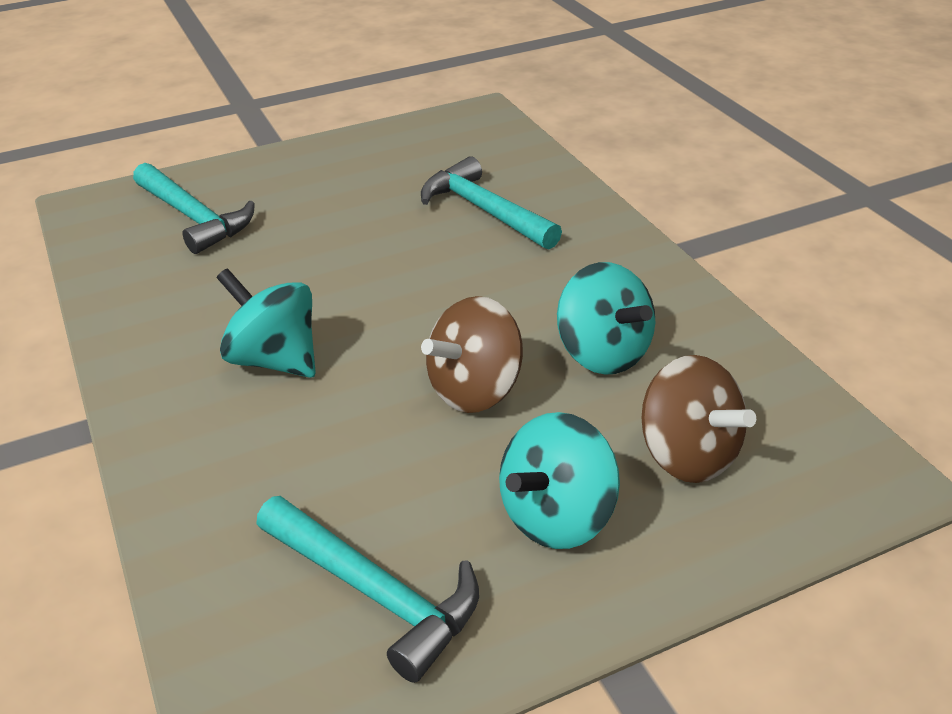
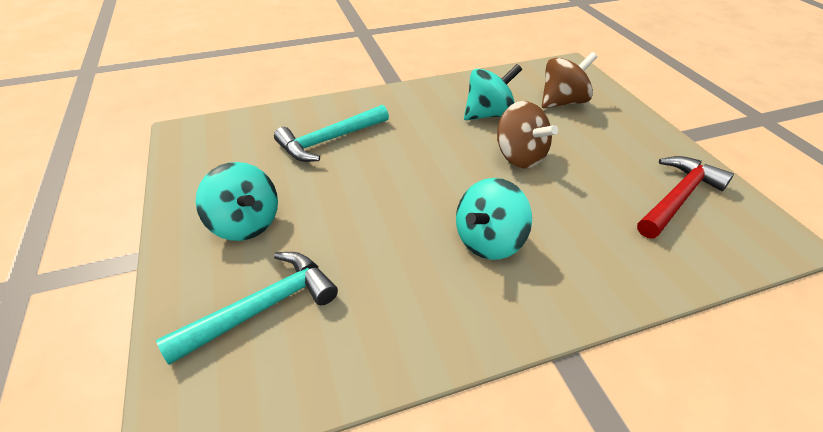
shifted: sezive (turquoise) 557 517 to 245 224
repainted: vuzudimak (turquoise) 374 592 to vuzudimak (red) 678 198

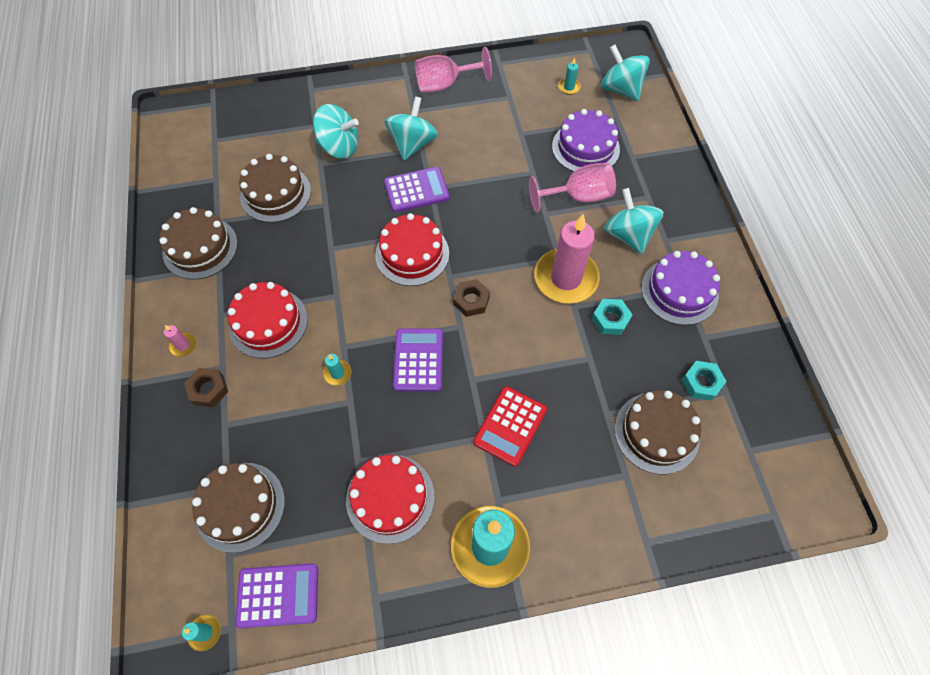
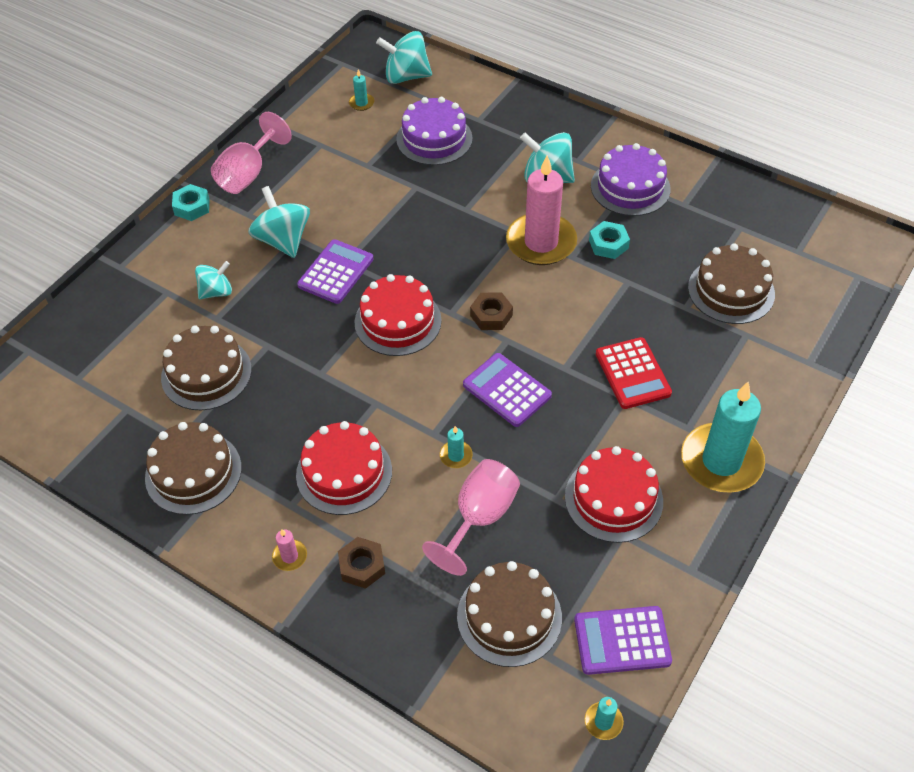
shifted: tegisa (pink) 578 196 to 479 517; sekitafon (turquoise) 701 383 to 192 207
rotated: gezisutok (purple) 278 595 = 622 641 135 degrees counterclockwise
scaled: sezive (turquoise) 339 147 = 216 292 x0.63

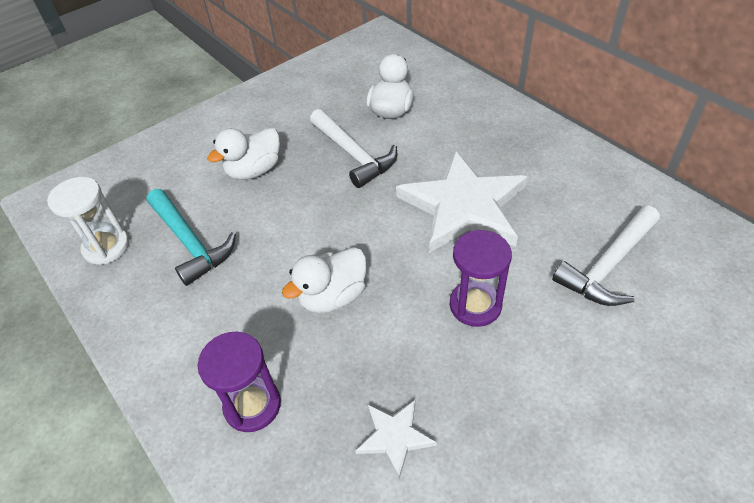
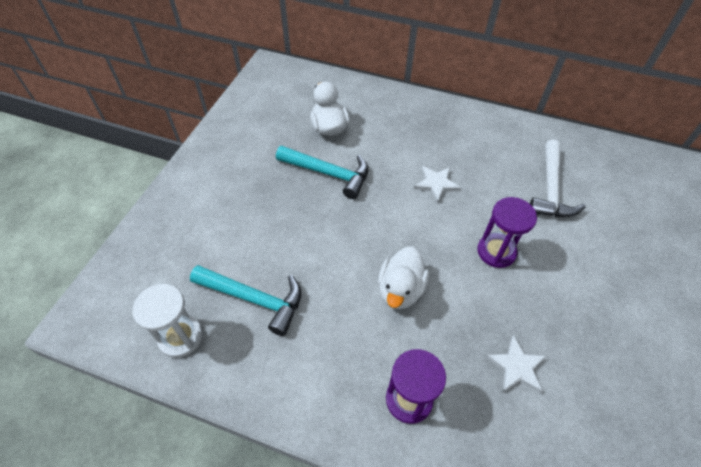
gone: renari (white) 254 170
repainted: vuzudimak (white) 353 155 to vuzudimak (turquoise) 328 173
scaled: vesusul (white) 463 207 = 436 184 x0.45

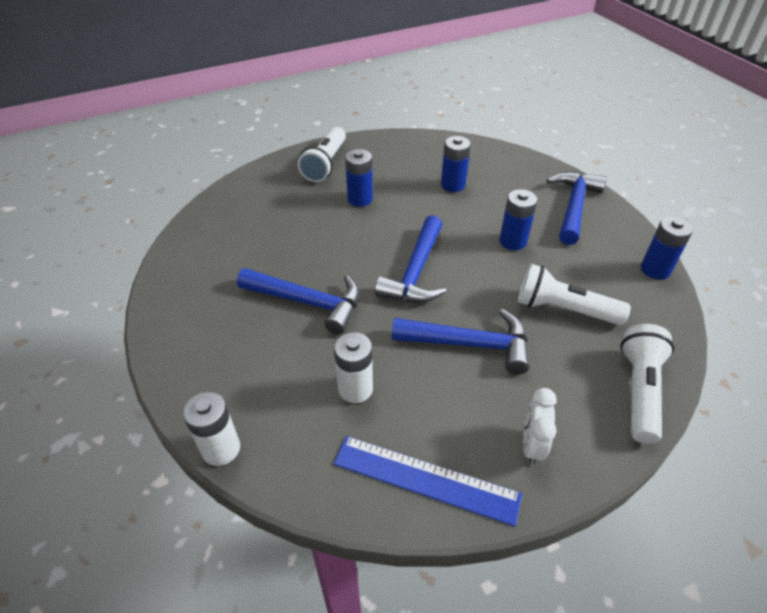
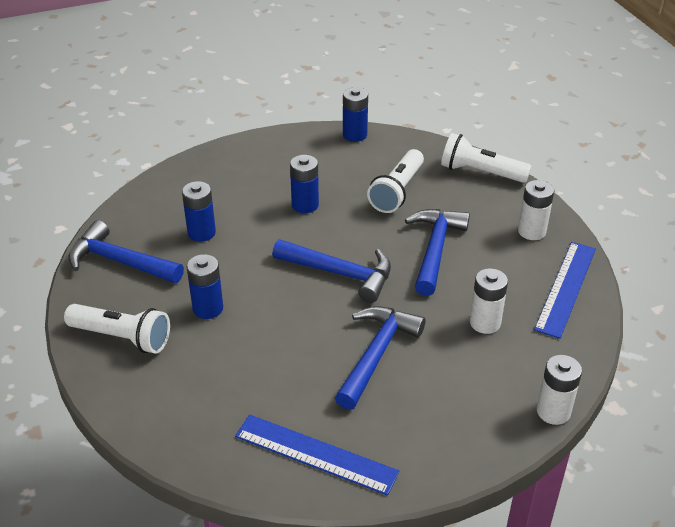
new: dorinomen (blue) 315 454
shifted: vuzudimak (blue) 573 207 to 120 262
swapped: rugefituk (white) 531 445 to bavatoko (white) 531 231

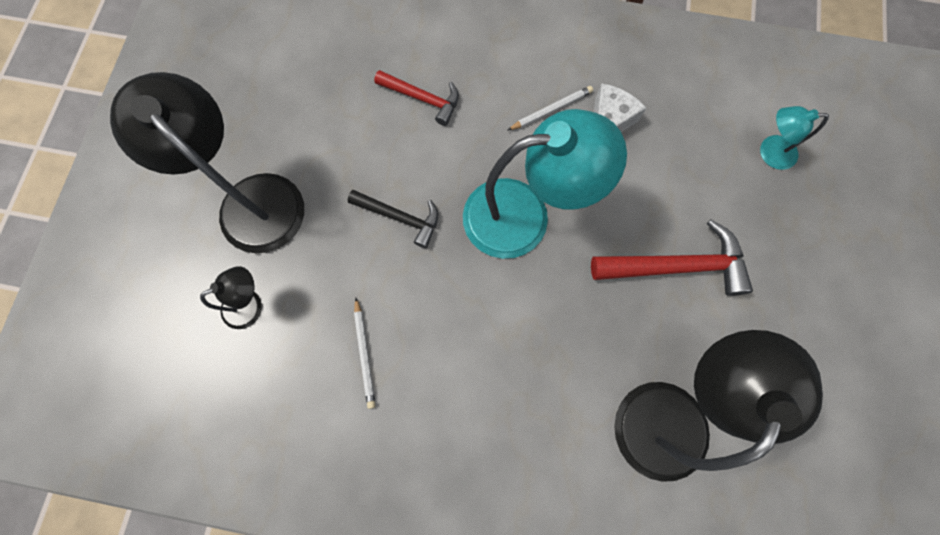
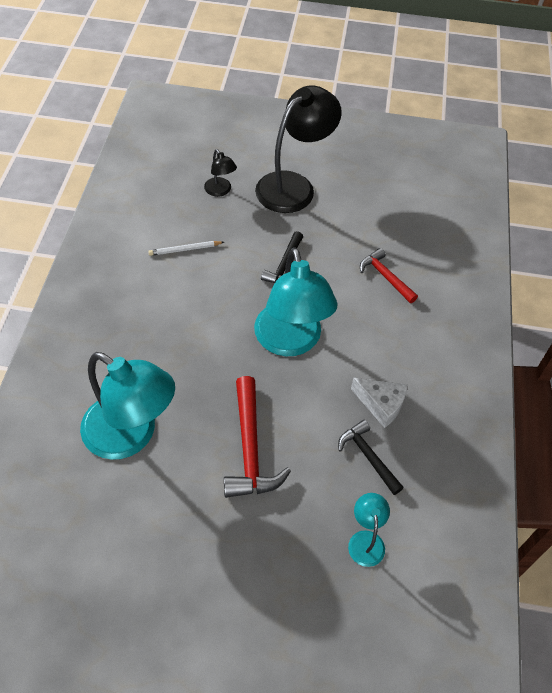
gone: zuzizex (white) 551 110
new: vuzudimak (black) 368 456
repainted: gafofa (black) 671 411 to gafofa (turquoise) 131 435
rotated: vuzudimak (red) 423 99 = 385 277 120 degrees clockwise

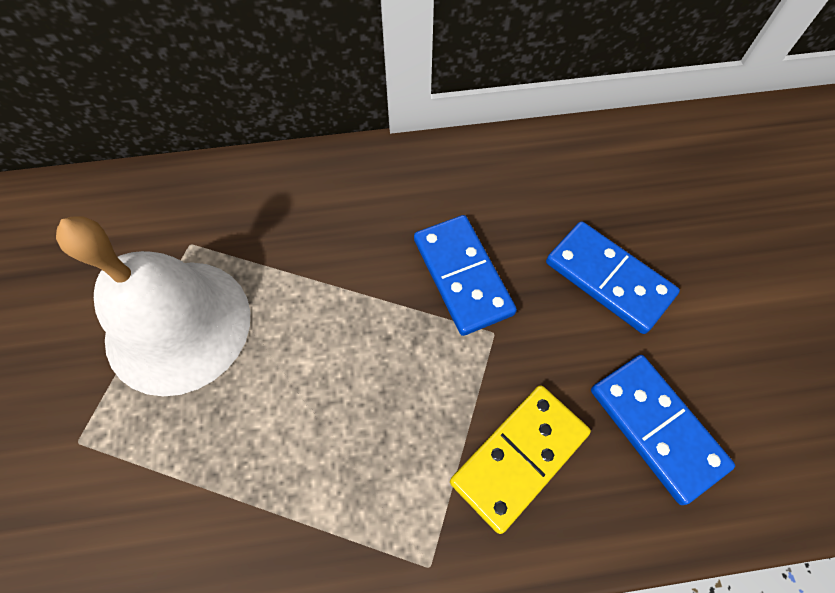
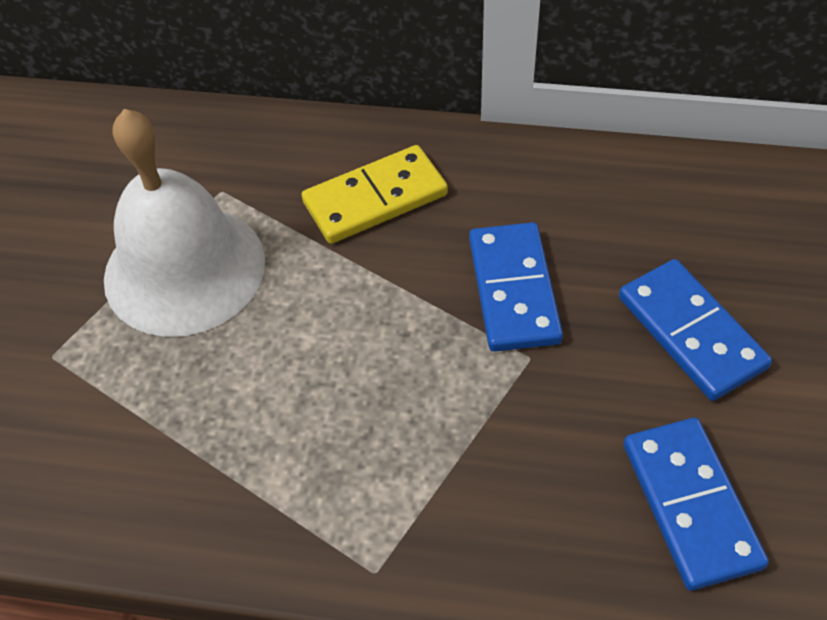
shifted: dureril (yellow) 519 457 to 375 199

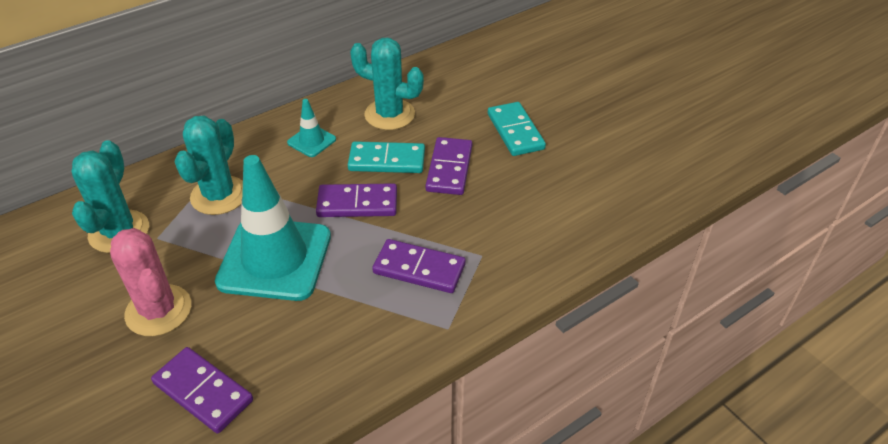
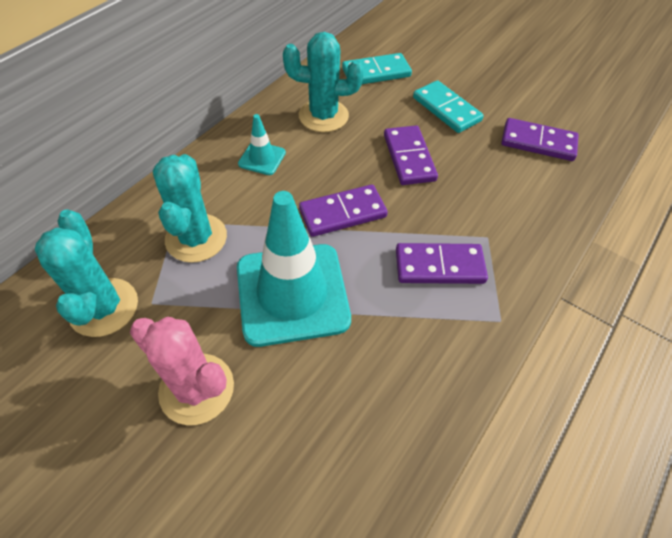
shifted: dureril (purple) 203 392 to 538 142; dureril (turquoise) 387 160 to 376 72

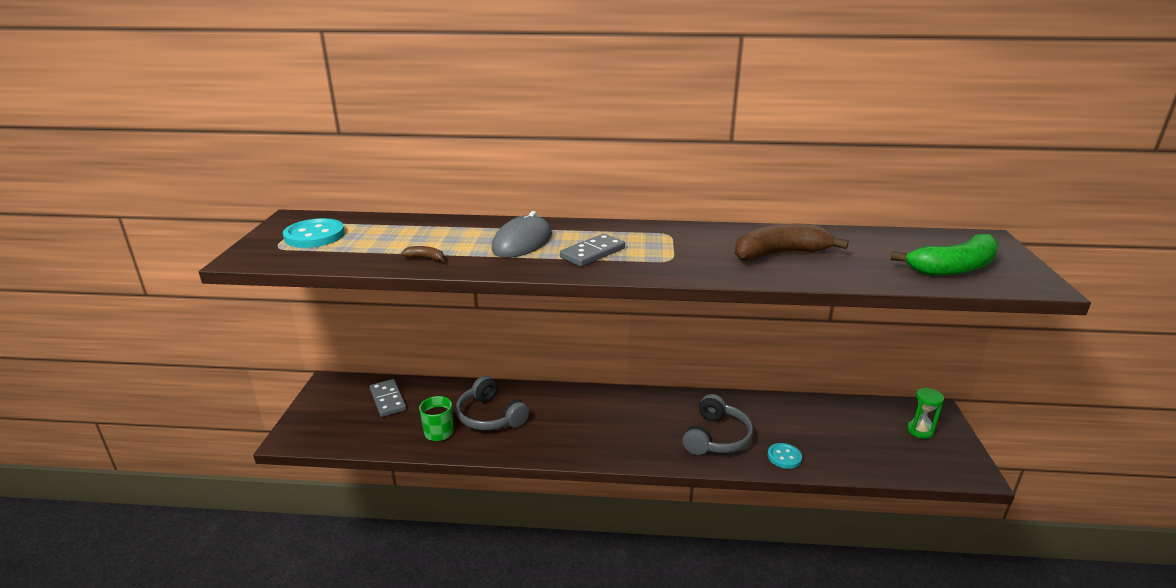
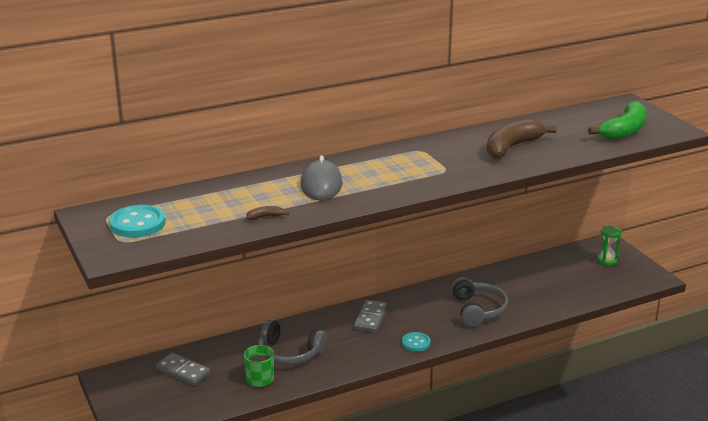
shifted: dureril (grey) 592 253 to 371 318; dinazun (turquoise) 784 457 to 416 343

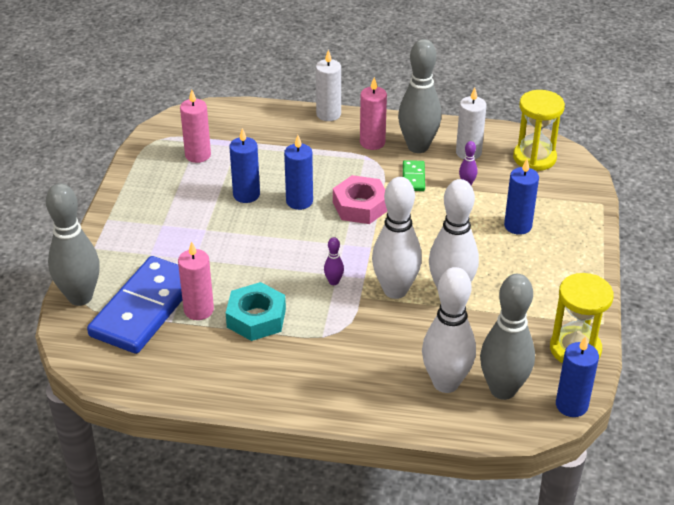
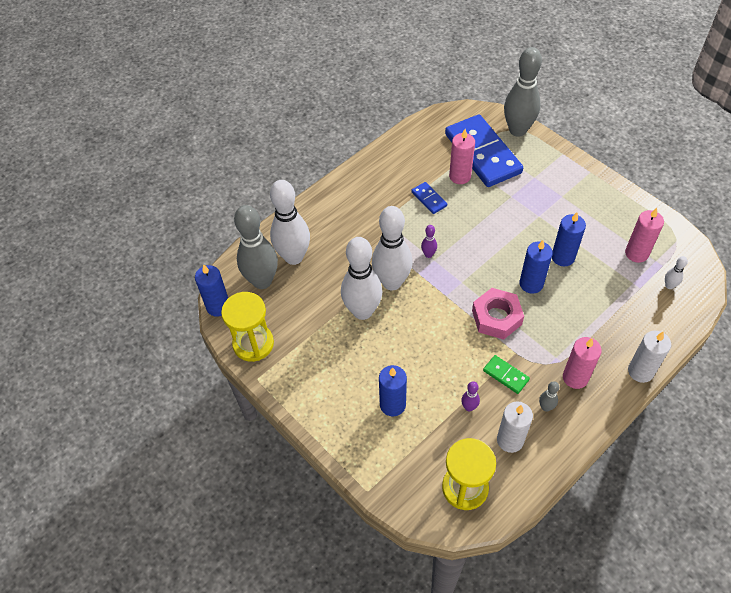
new: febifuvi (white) 669 286
swapped: sekitafon (turquoise) 256 318 to dureril (blue) 429 199
scaled: febifuvi (grey) 418 147 = 546 407 x0.41

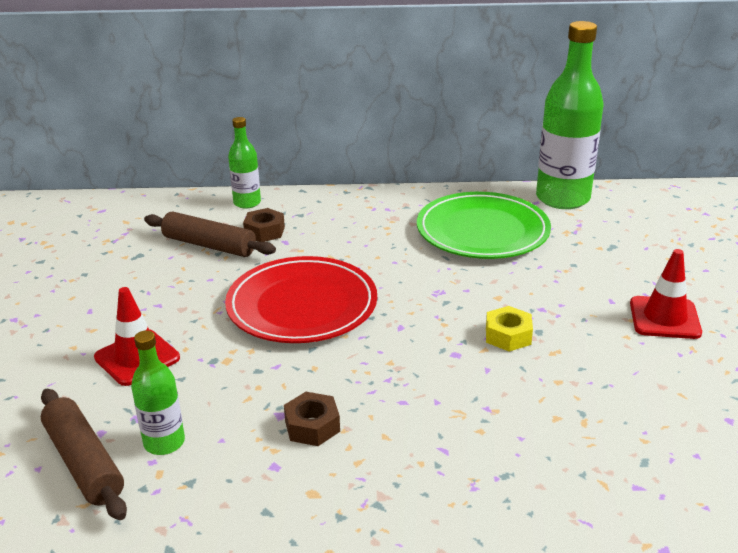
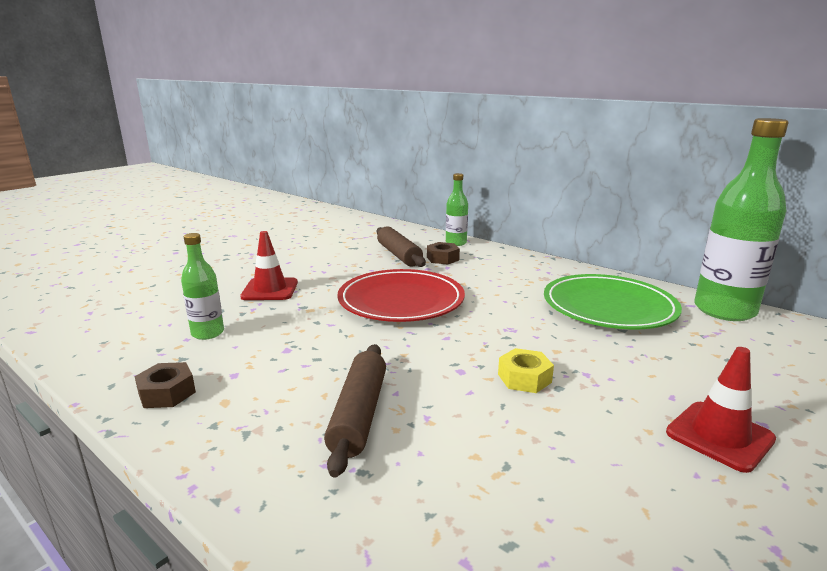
shifted: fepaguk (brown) 84 462 to 359 414; sekitafon (brown) 312 426 to 167 393

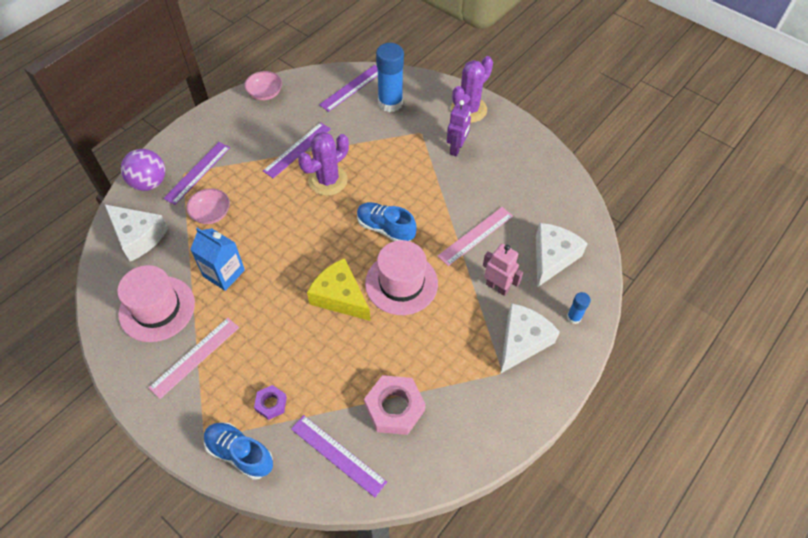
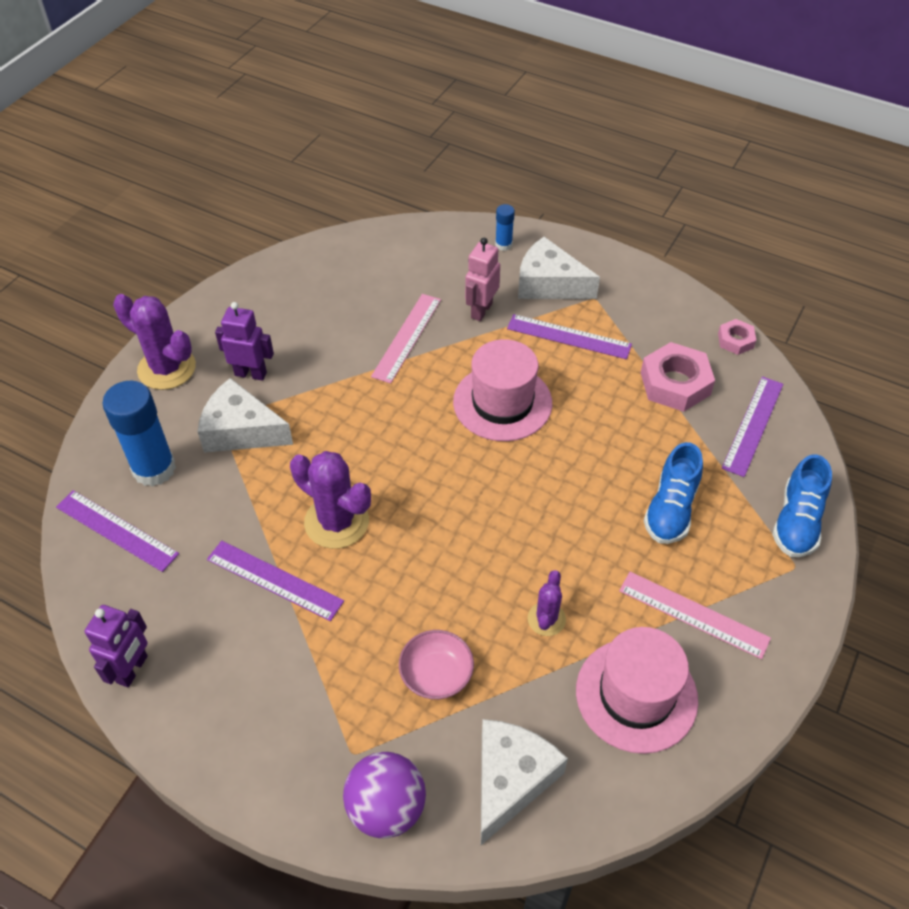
gone: sekitafon (purple) 271 404; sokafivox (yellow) 340 296
new: sekitafon (pink) 735 340
shifted: dorinomen (purple) 198 172 to 569 336; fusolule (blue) 385 228 to 671 509; sokafivox (white) 552 257 to 241 430
swapped: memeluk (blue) 224 273 to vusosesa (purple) 546 619; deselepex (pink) 265 93 to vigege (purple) 133 669
rotated: dorinomen (pink) 476 236 = 407 337 75 degrees clockwise

